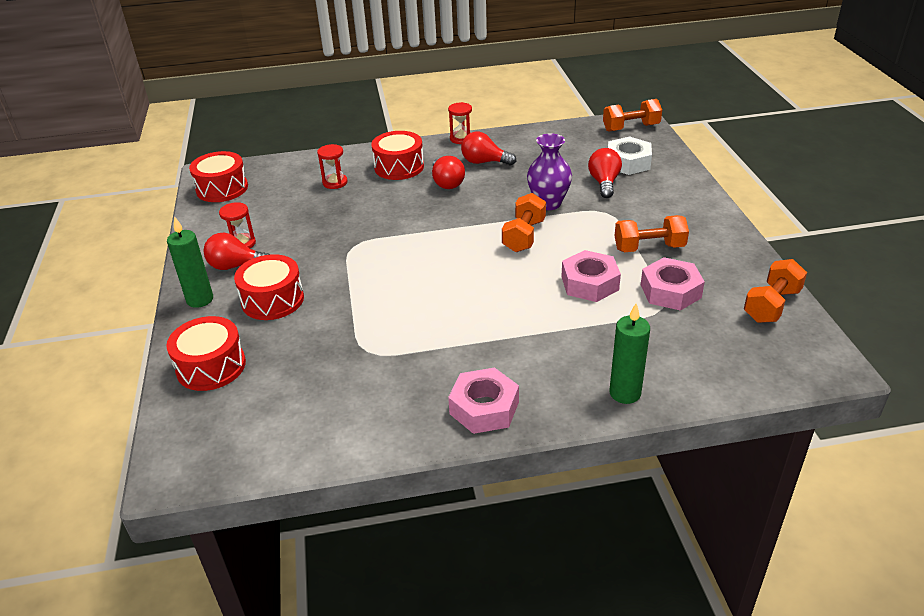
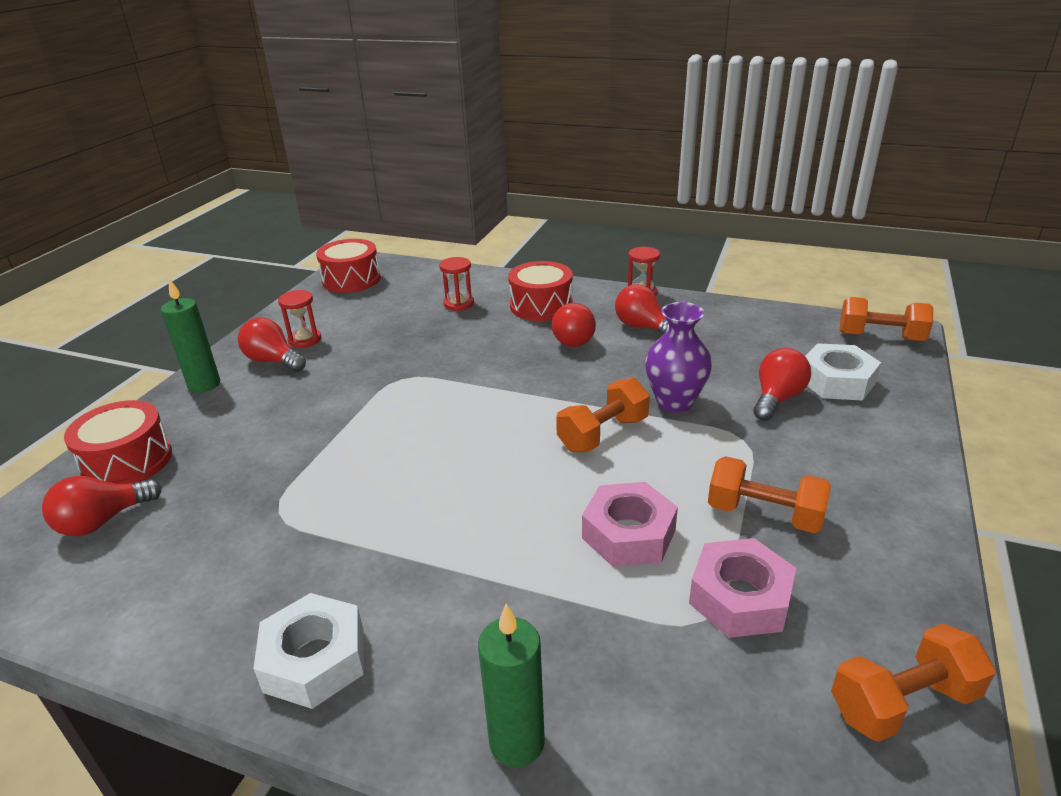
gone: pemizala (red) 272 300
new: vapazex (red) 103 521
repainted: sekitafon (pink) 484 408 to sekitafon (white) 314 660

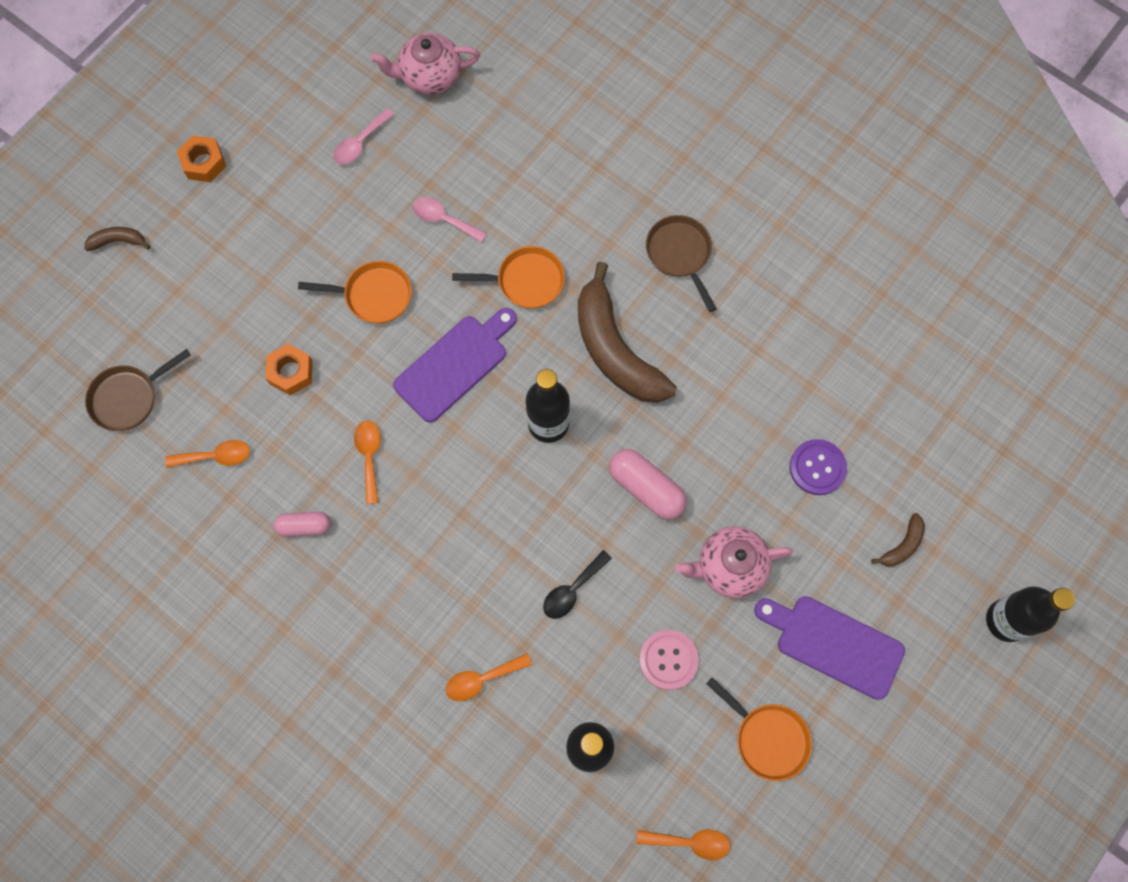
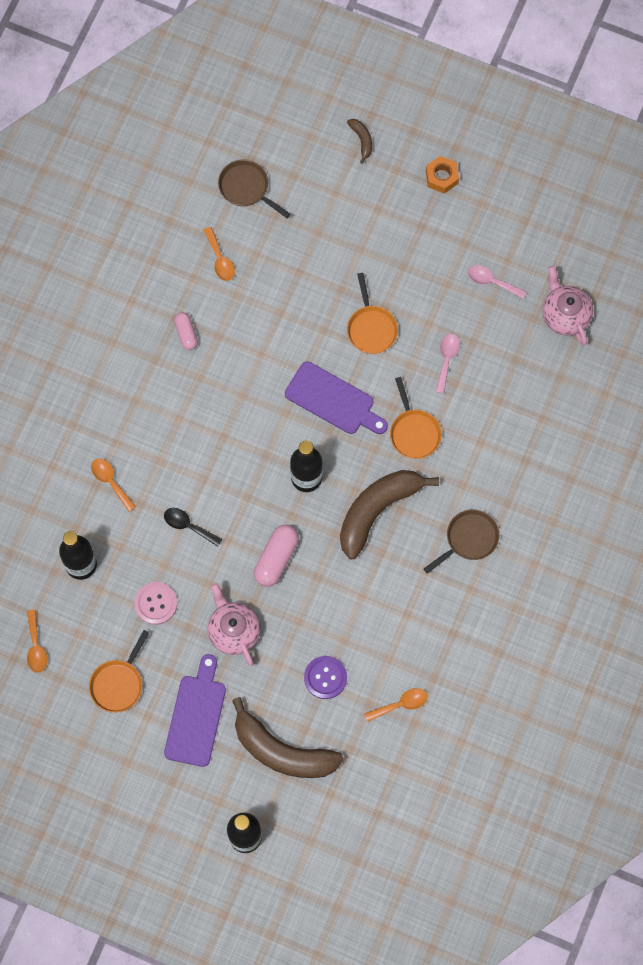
gone: sekitafon (orange) 291 372
shifted: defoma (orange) 369 456 to 400 704
scaled: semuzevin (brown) 902 545 = 282 751 x2.37

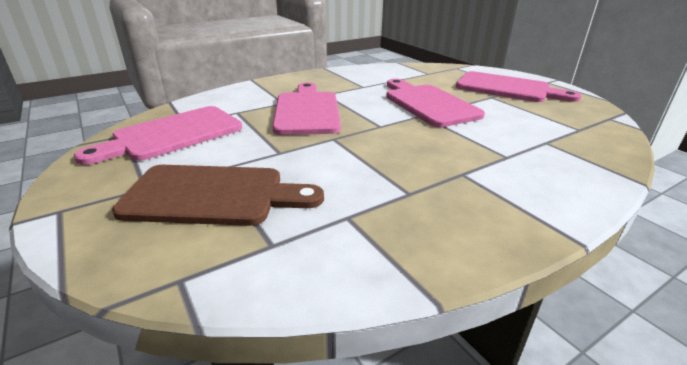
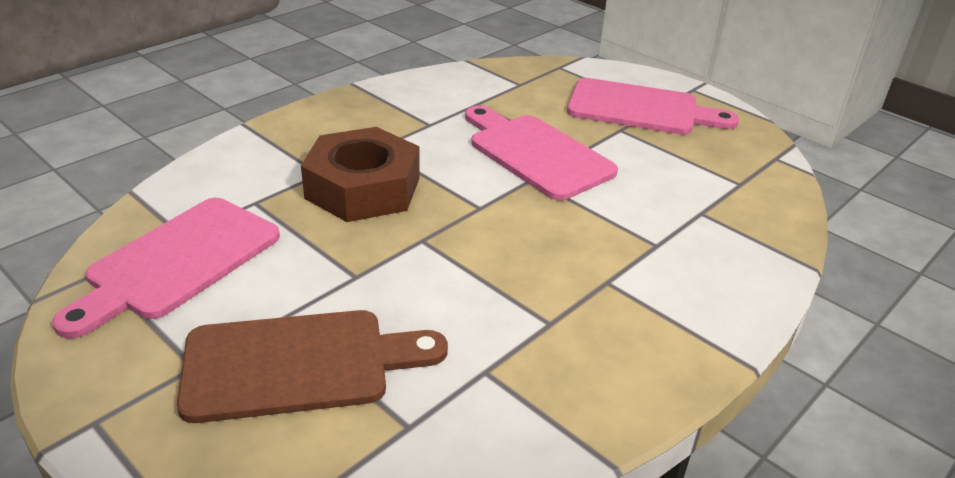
swapped: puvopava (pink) 307 111 to sekitafon (brown) 363 188

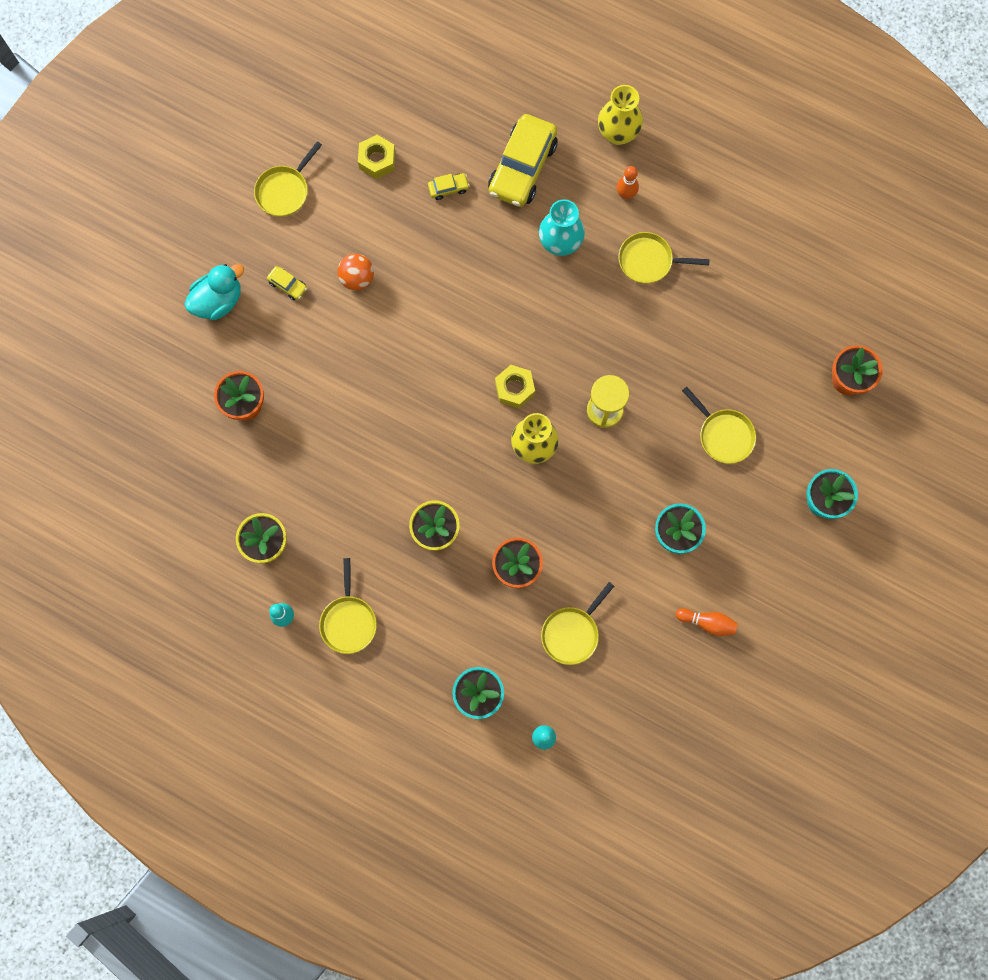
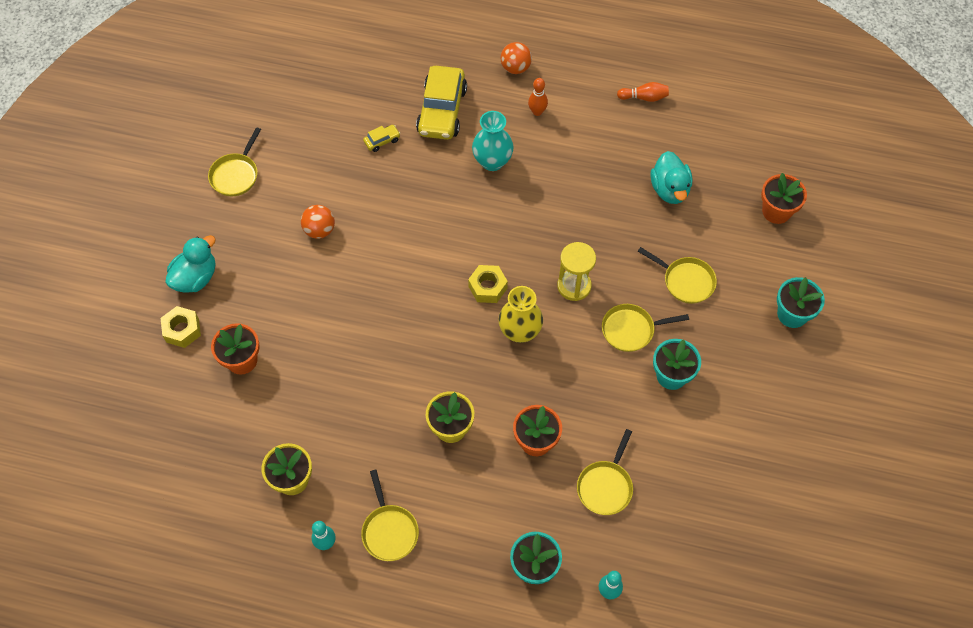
gone: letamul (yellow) 288 285
new: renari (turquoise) 669 189
shifted: sekitafon (yellow) 377 160 to 182 330; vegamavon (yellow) 649 261 to 631 330; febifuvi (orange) 707 623 to 644 97
swapped: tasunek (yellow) 617 133 to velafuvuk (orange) 515 68

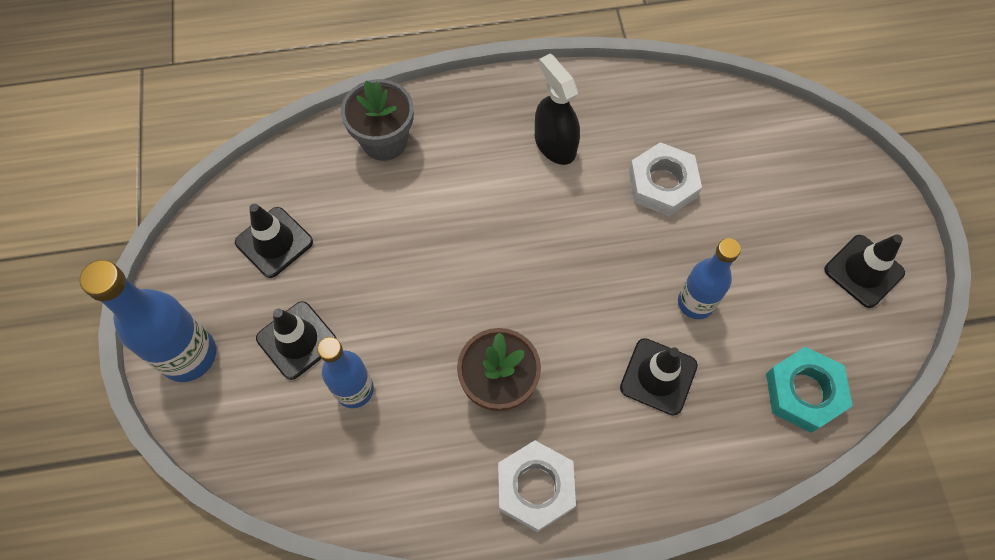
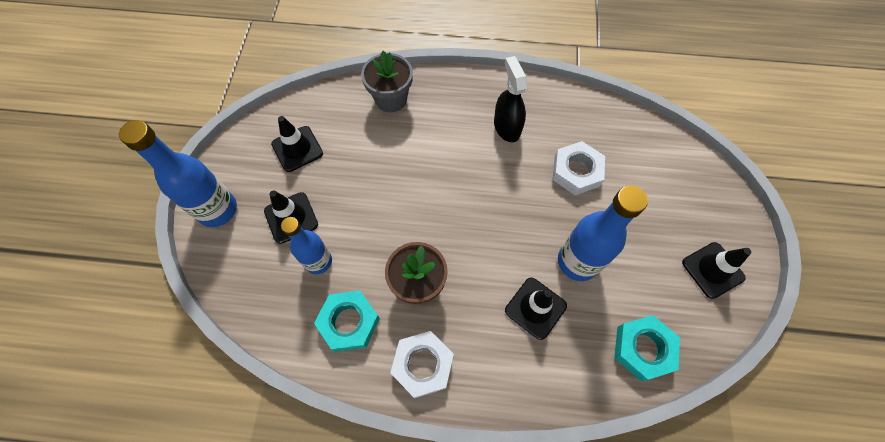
new: sekitafon (turquoise) 349 322
scaled: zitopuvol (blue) 695 303 = 578 261 x1.51

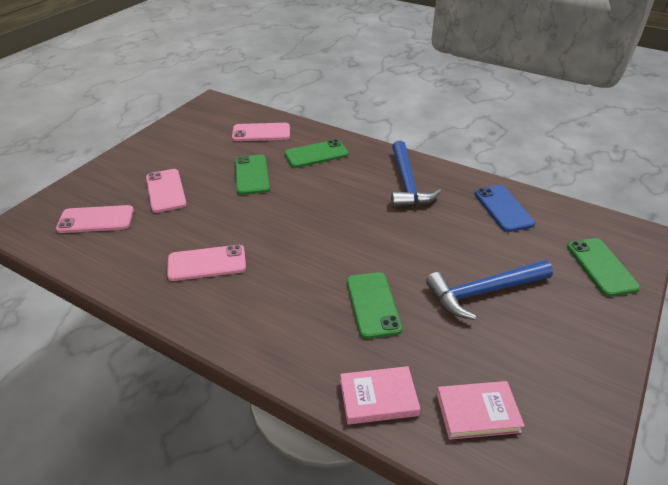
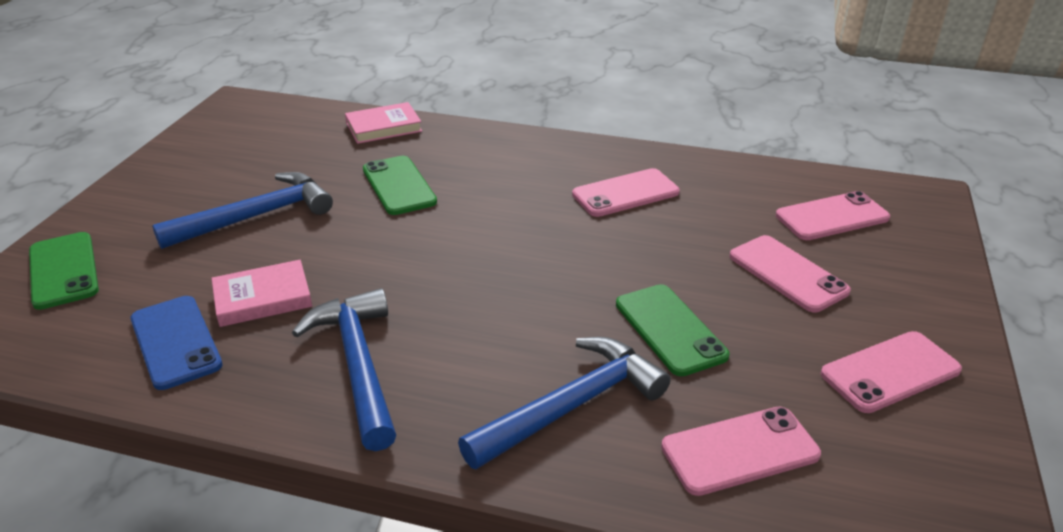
new: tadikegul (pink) 890 372
shifted: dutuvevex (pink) 477 412 to 263 298
swapped: tadikegul (green) 316 154 to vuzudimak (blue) 571 406

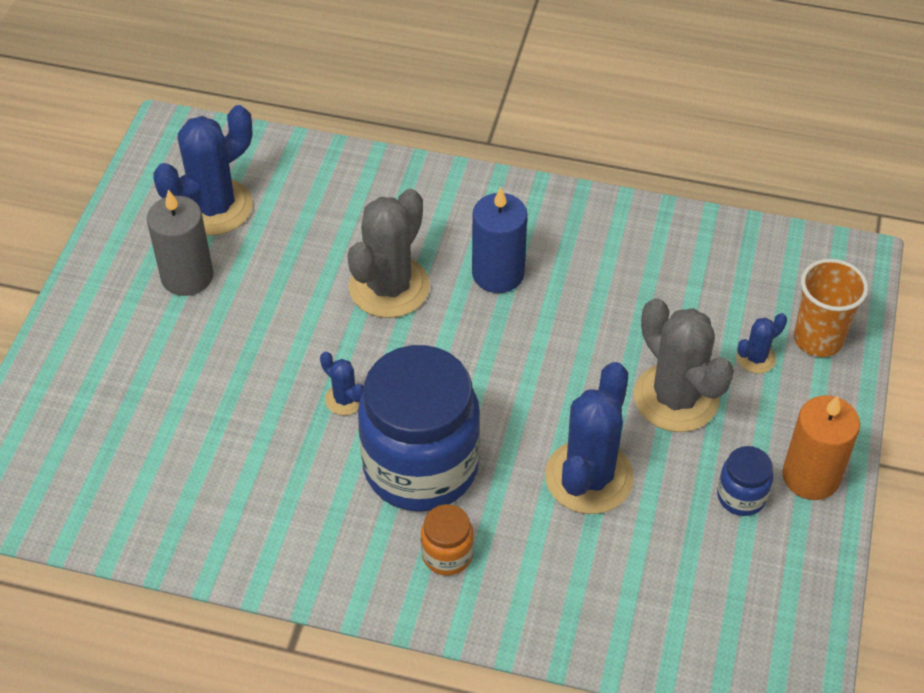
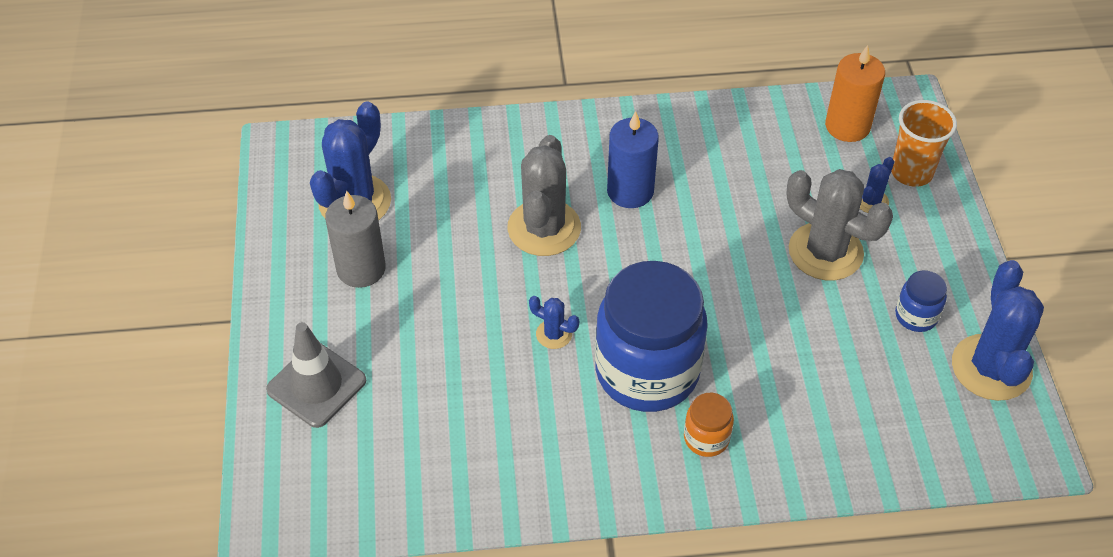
new: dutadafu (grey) 316 385
shifted: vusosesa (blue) 589 477 to 991 368; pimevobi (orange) 810 476 to 847 126

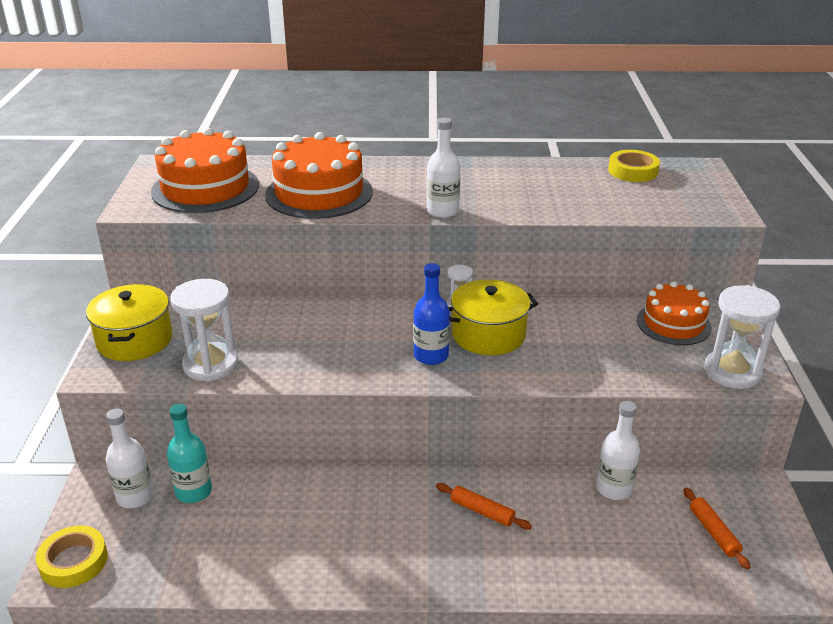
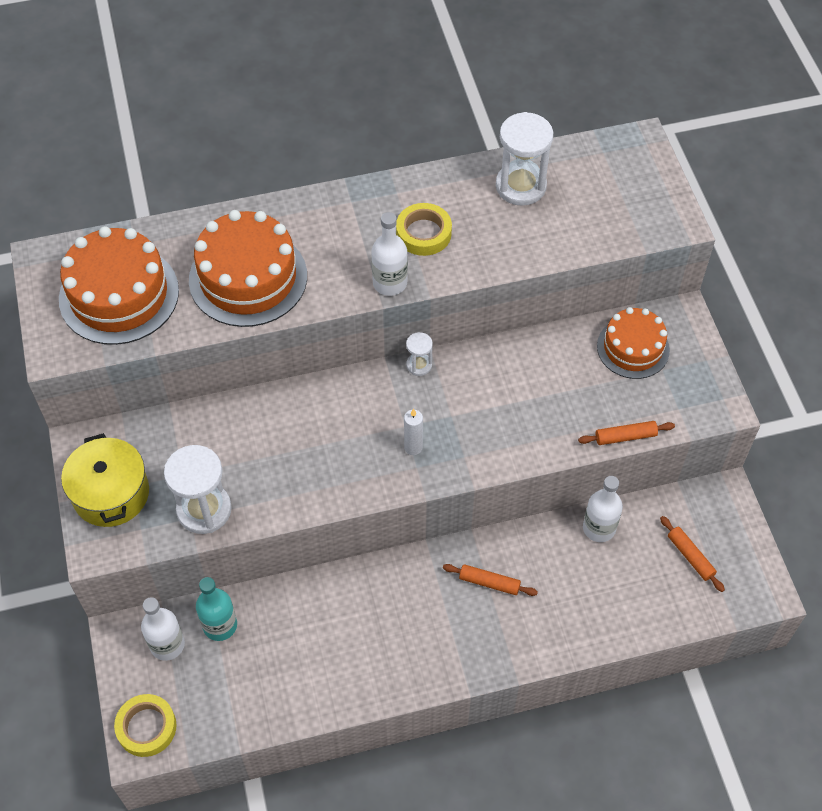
gone: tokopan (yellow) 488 334
new: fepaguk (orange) 625 436
shifted: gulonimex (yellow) 633 171 to 423 233; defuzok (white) 732 372 to 520 186
swapped: zitopuvol (blue) 431 356 to pimevobi (white) 413 447

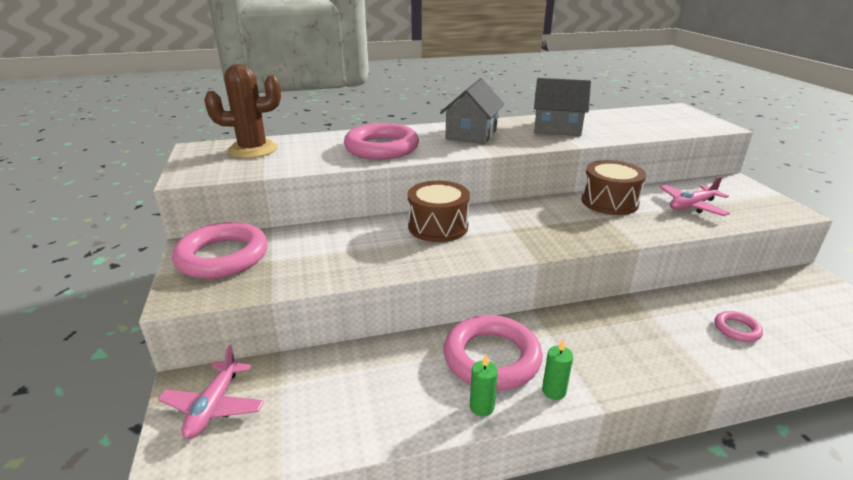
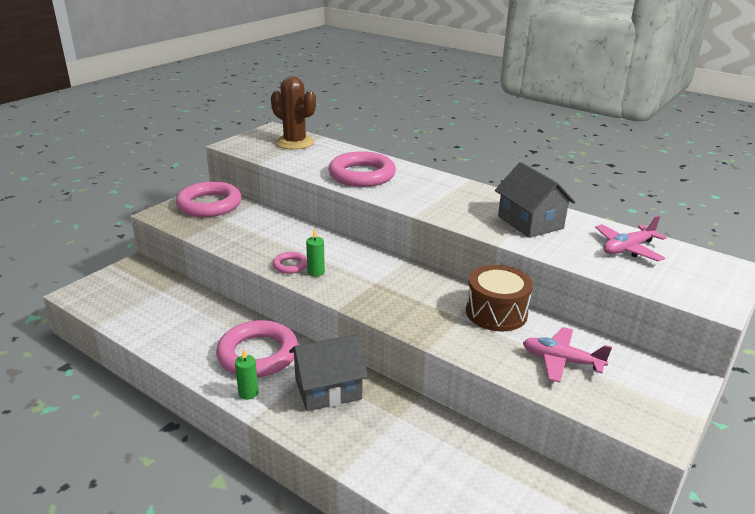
gone: pemizala (brown) 438 226
shifted: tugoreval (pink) 214 406 to 628 249; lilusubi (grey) 471 134 to 328 389; pimevobi (green) 481 407 to 316 272; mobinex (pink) 736 329 to 290 265

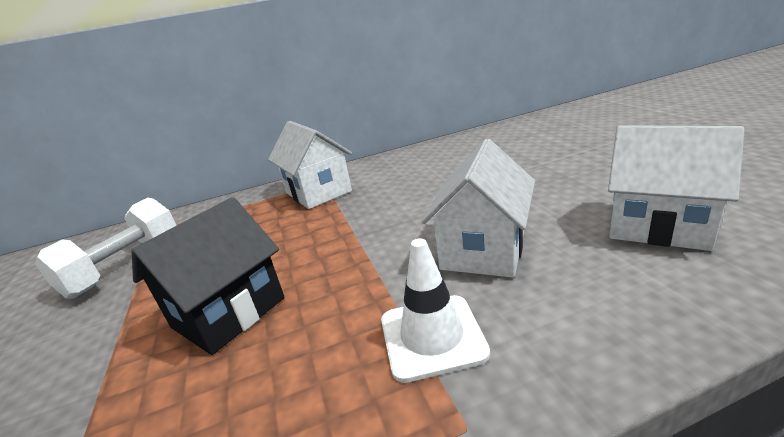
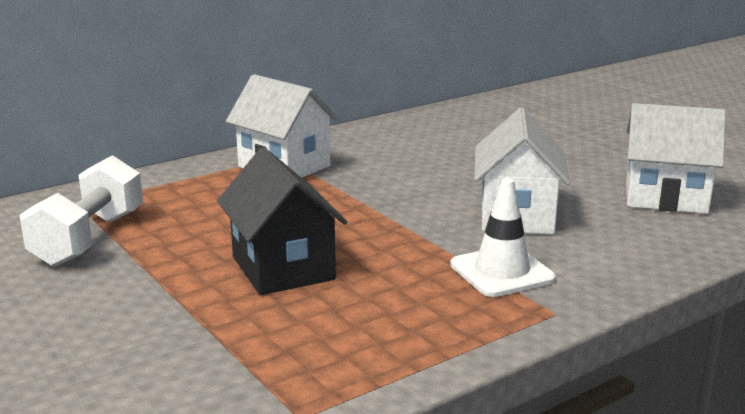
rotated: lilusubi (black) 229 313 = 283 268 45 degrees counterclockwise

